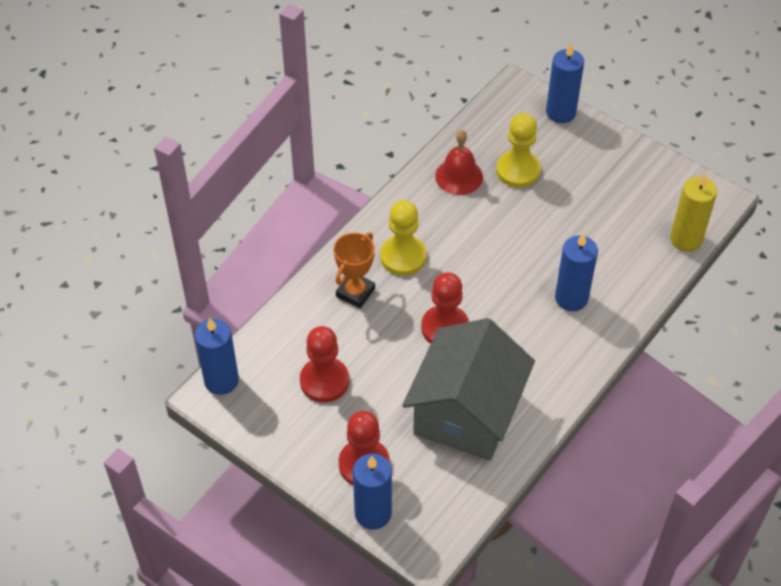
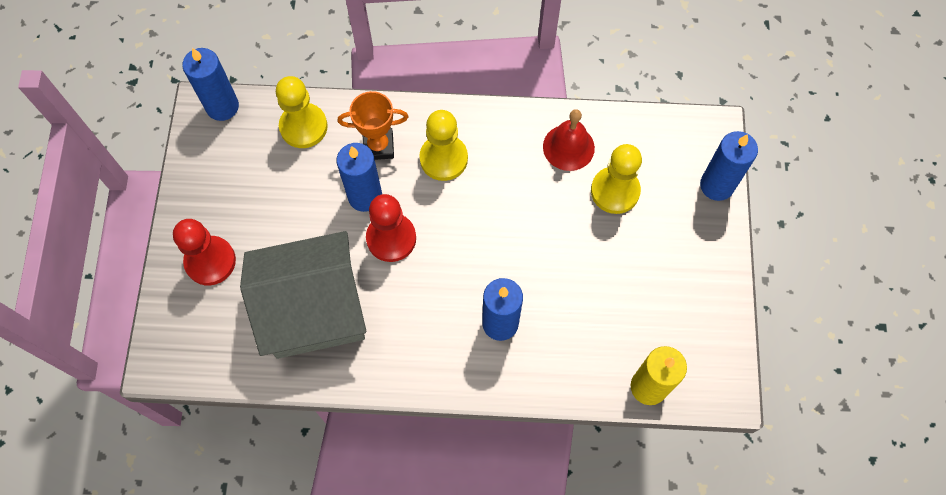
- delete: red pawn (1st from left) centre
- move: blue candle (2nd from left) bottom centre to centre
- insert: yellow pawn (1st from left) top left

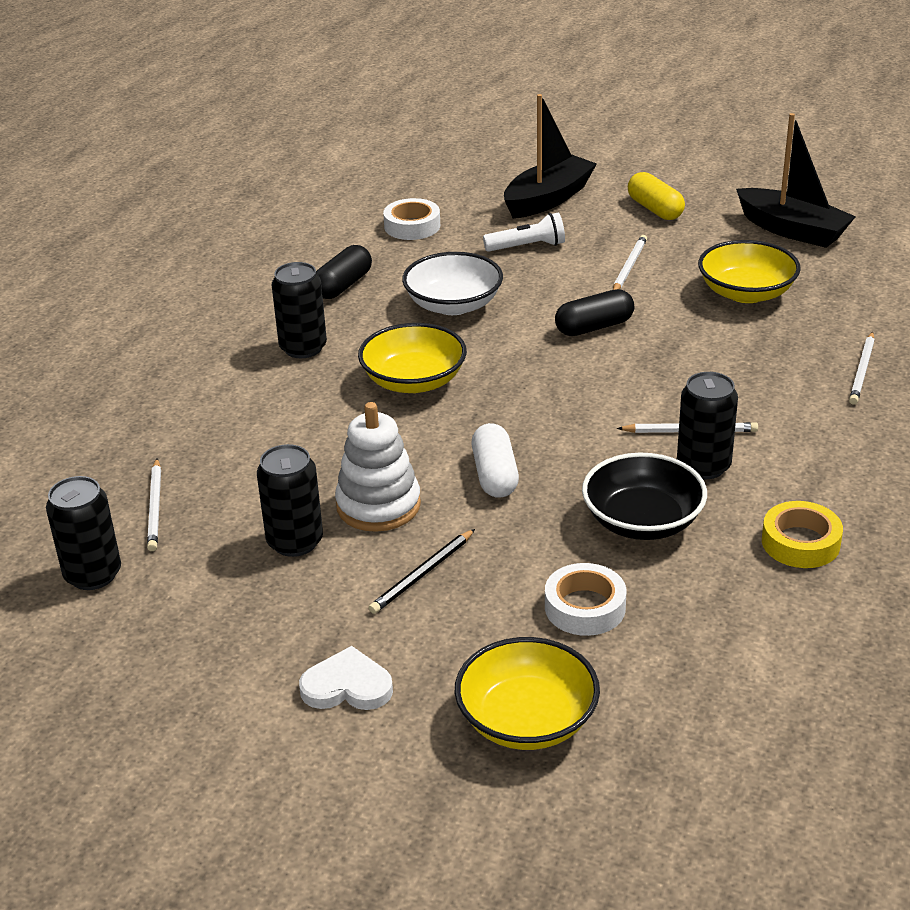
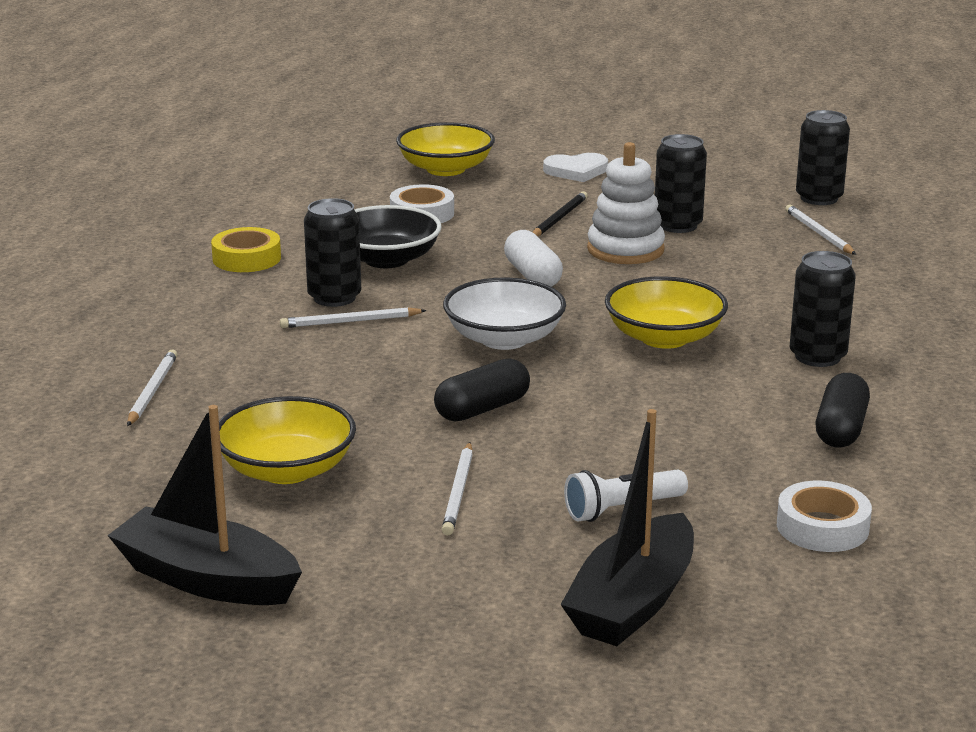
- delete: yellow capsule top right
- move: white bowl top centre to centre

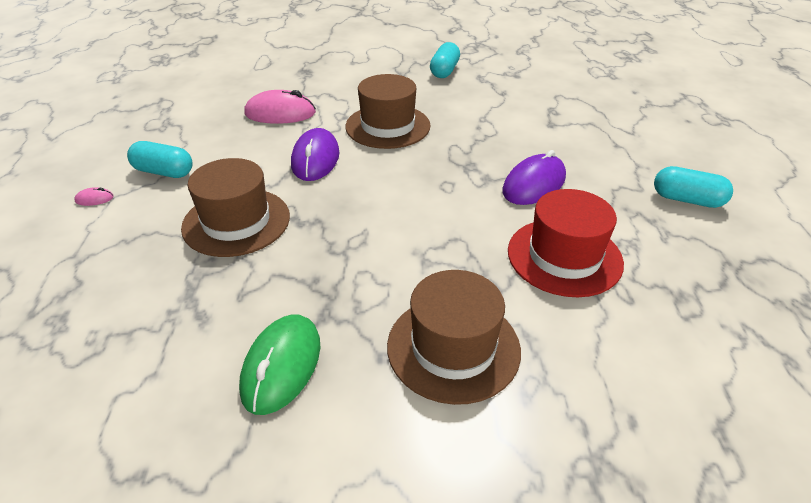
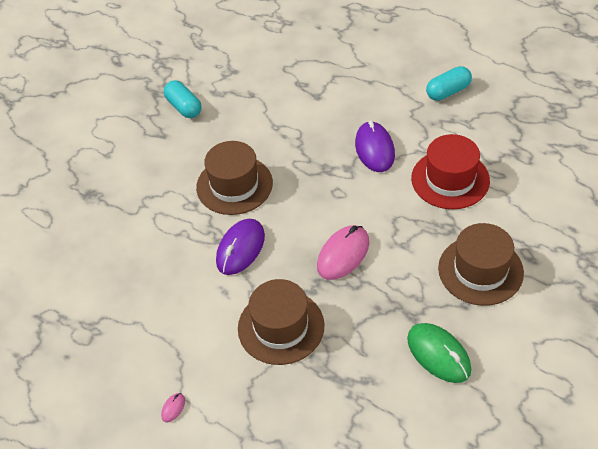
- move: pink mouse (2nd from left) top centre to centre
- rotate: purple mouse (1st from left) top centre = centre 75 degrees clockwise
- delete: turquoise capsule (1st from left) top left

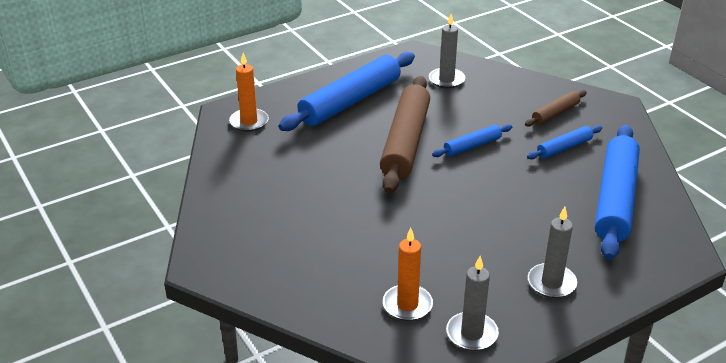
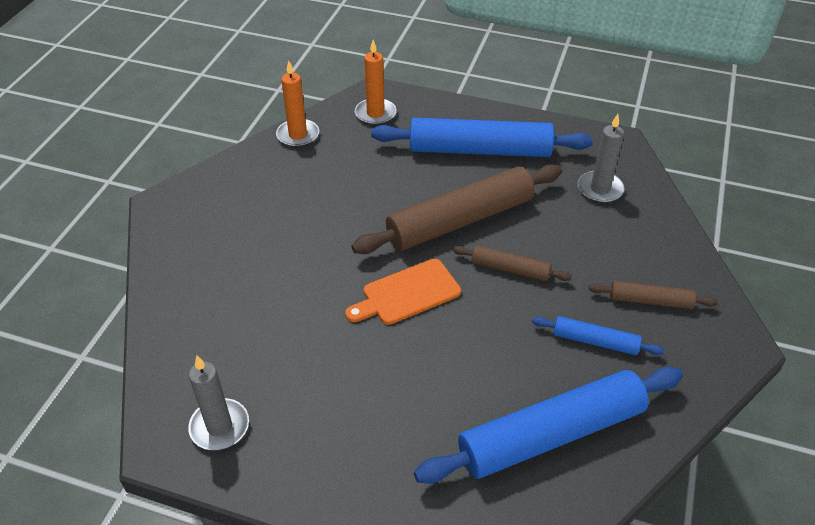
- recolor: blue rolling pin (2nd from left) centre to brown rolling pin (2nd from left) centre
- delete: grey candle (3rd from left) bottom right
- move: orange candle (2nd from left in the first image) bottom centre to orange candle (1st from left) top centre
- insert: orange cutting board centre

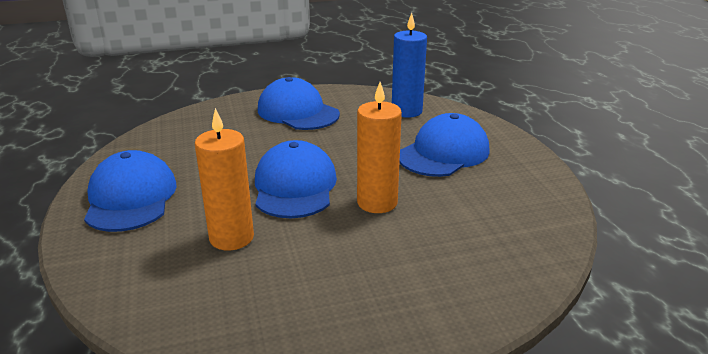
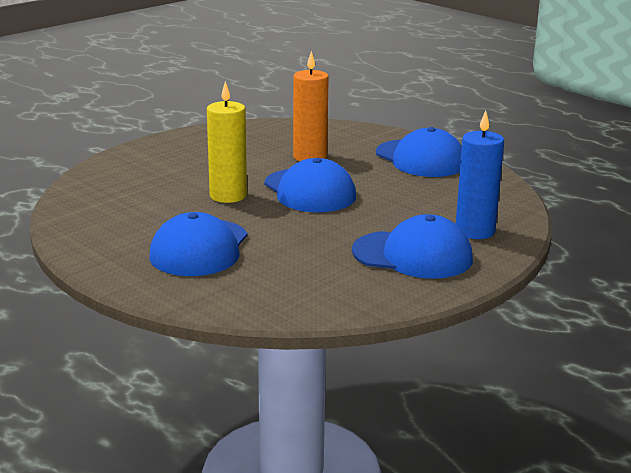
- move: blue candle top centre to middle right
- recolor: orange candle (2nd from left) centre to yellow candle top centre

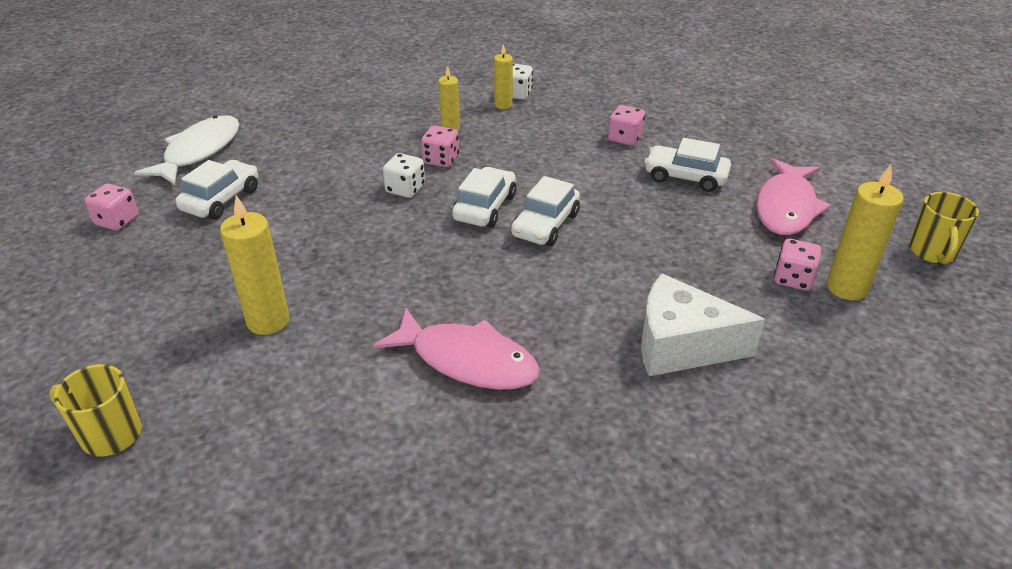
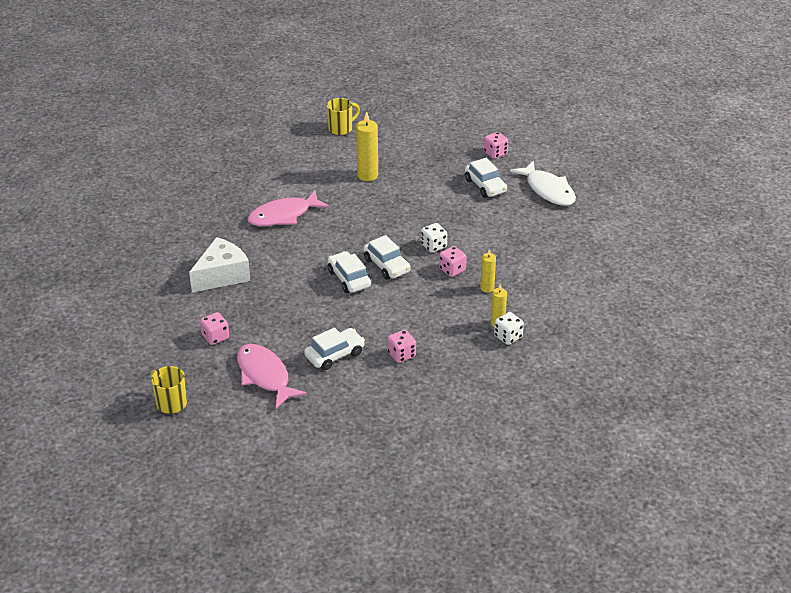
- delete: yellow candle (4th from left) middle right

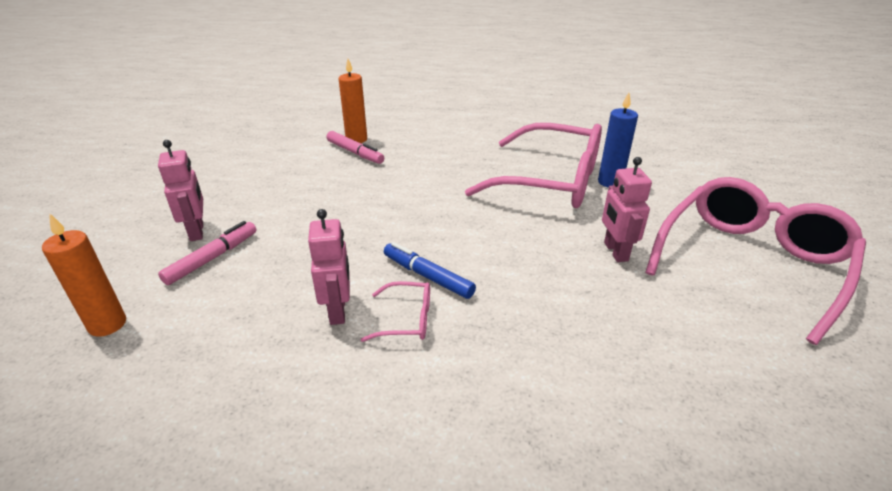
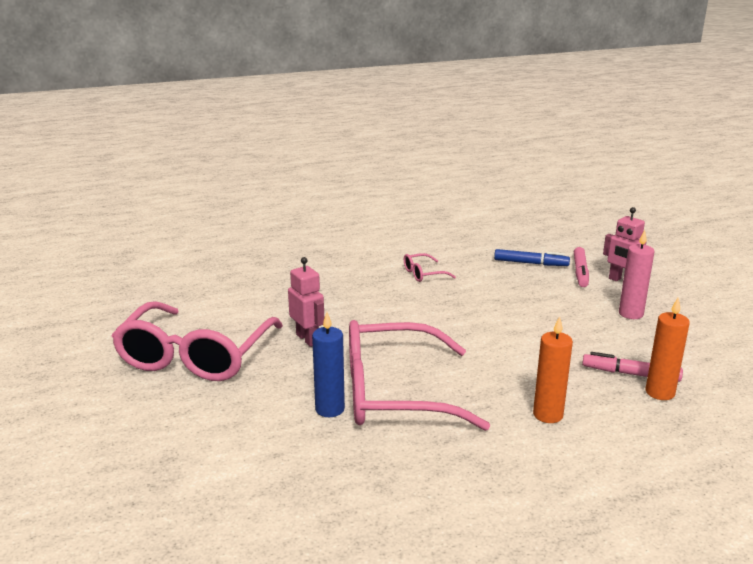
- delete: pink robot (2nd from left) centre
- move: orange candle (1st from left) middle left to middle right
- move: blue marker centre to middle right
- insert: pink candle middle right

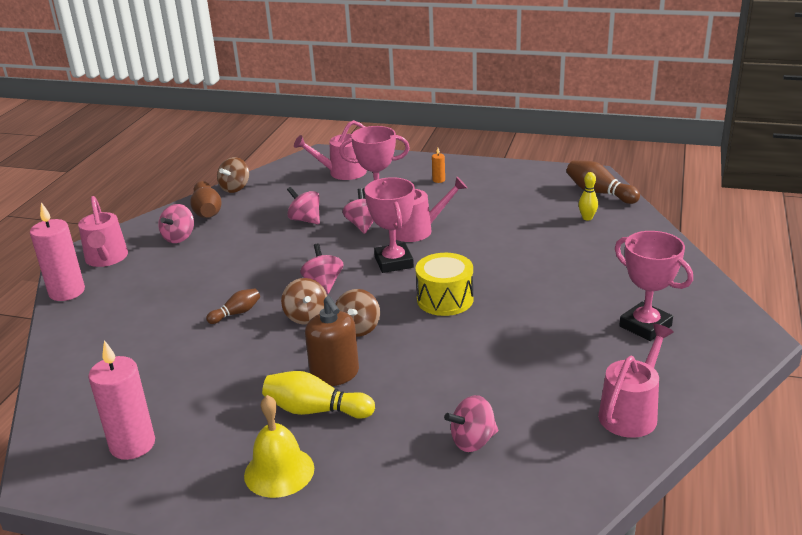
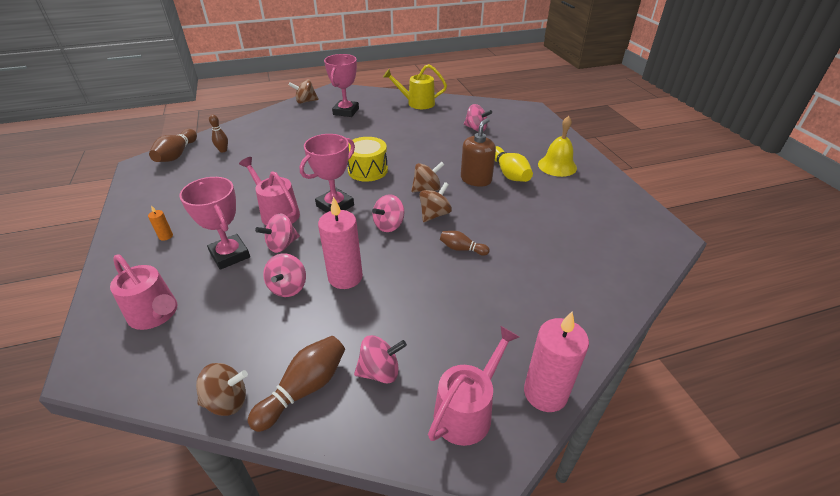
- recolor: yellow bowling pin (2nd from left) middle right to brown bowling pin (2nd from left) top left
- recolor: pink watering can (4th from left) bottom right to yellow watering can top centre
- move: pink candle (2nd from left in the first image) bottom left to pink candle (1st from left) centre
- insert: brown spinning top (2nd from left) top centre

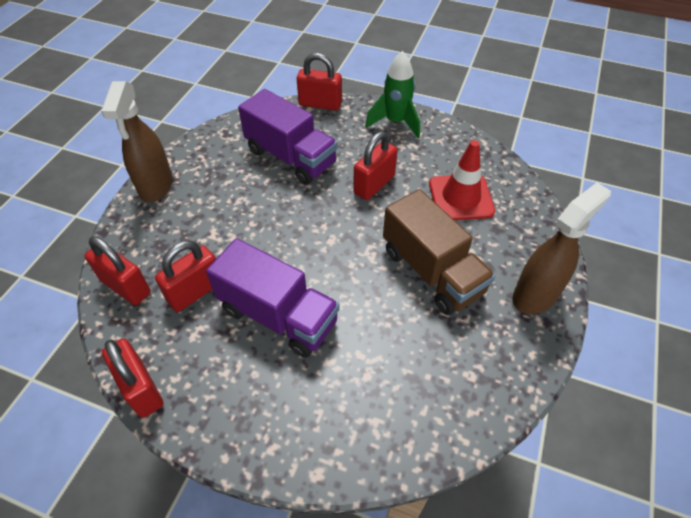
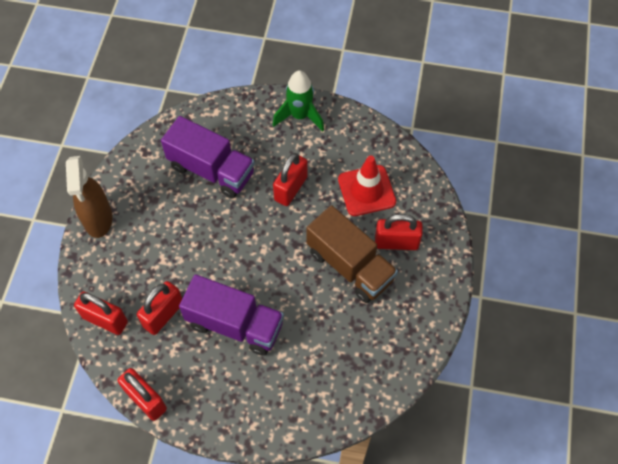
- move: red padlock (4th from left in the first image) top centre to red padlock (5th from left) centre
- delete: brown spray bottle (2nd from left) middle right

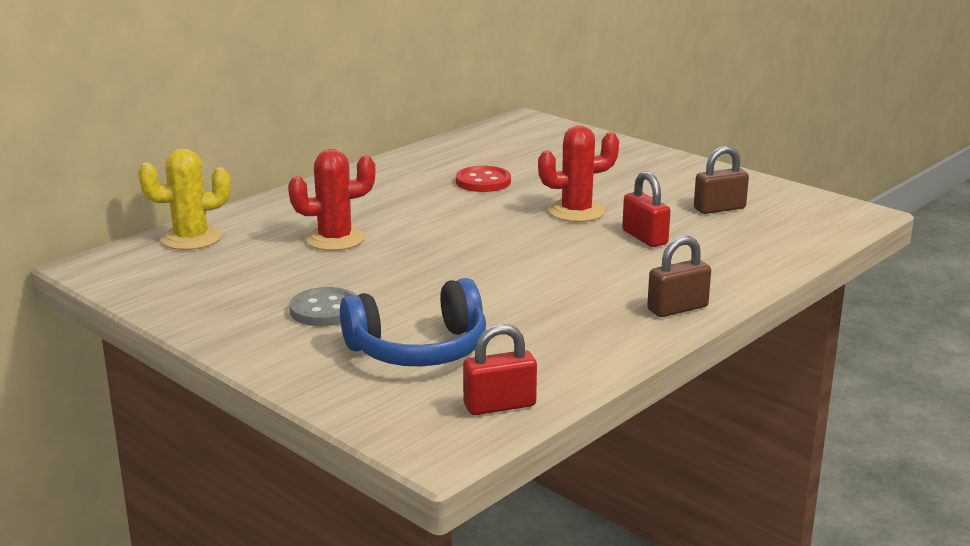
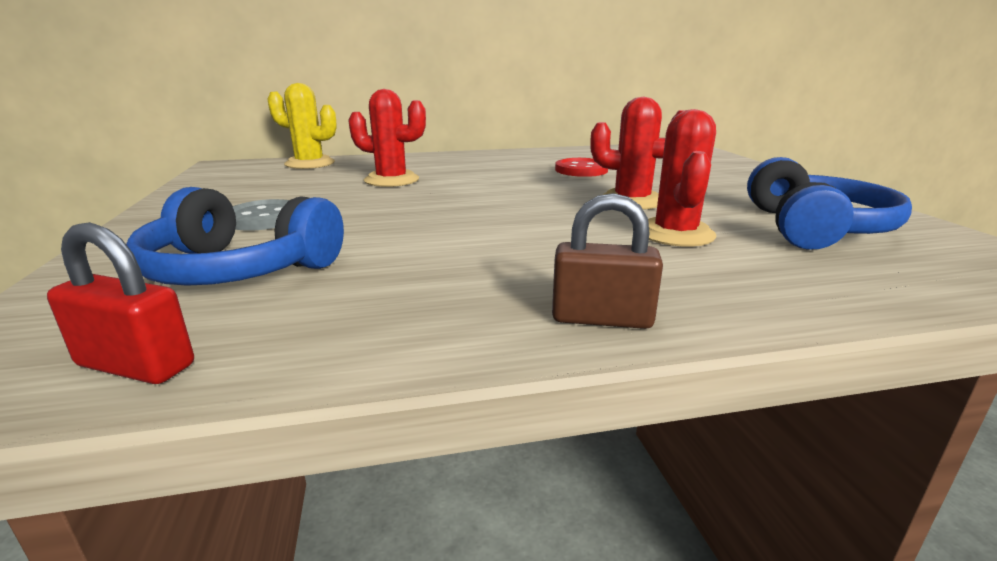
- replace: brown padlock (2nd from left) top right to blue headphones (2nd from left) middle right
- replace: red padlock (2nd from left) centre to red cactus (3rd from left) top right

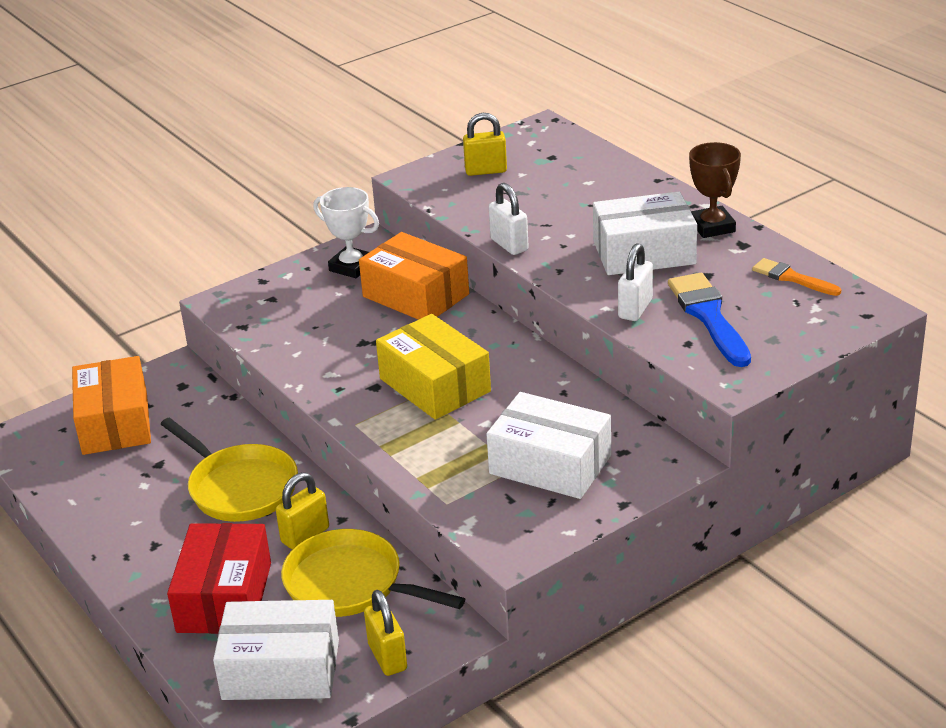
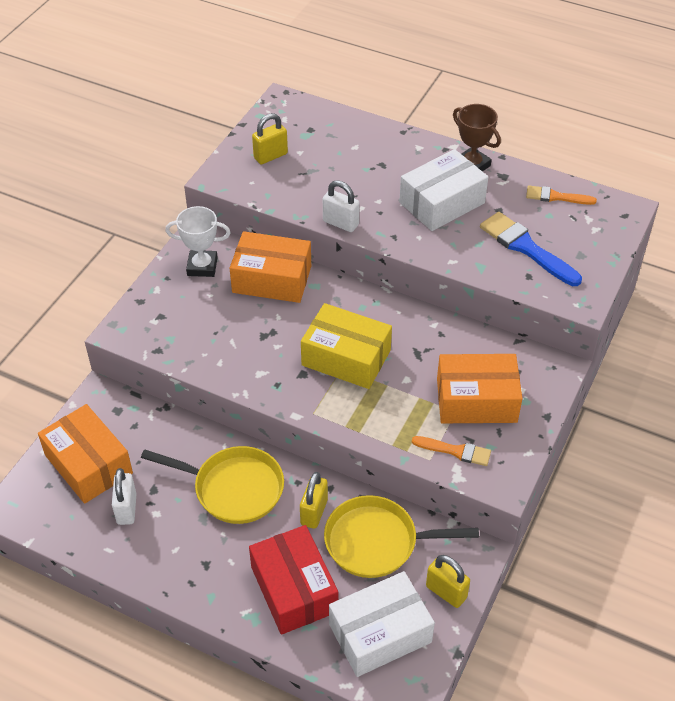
- move: white padlock (2nd from left in the first image) middle right to white padlock (1st from left) bottom left
- recolor: white box (2nd from left) centre to orange box (3rd from left) middle right
- insert: orange brush (1st from left) middle right

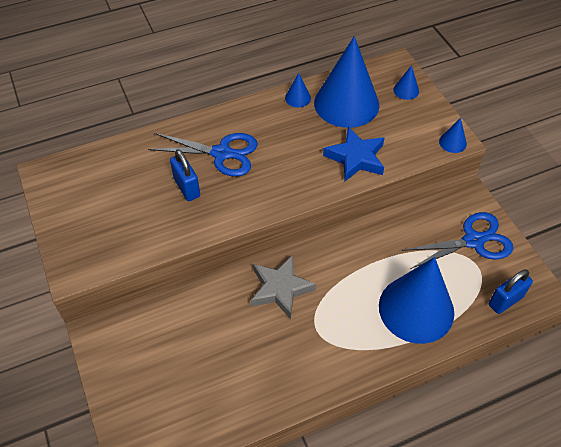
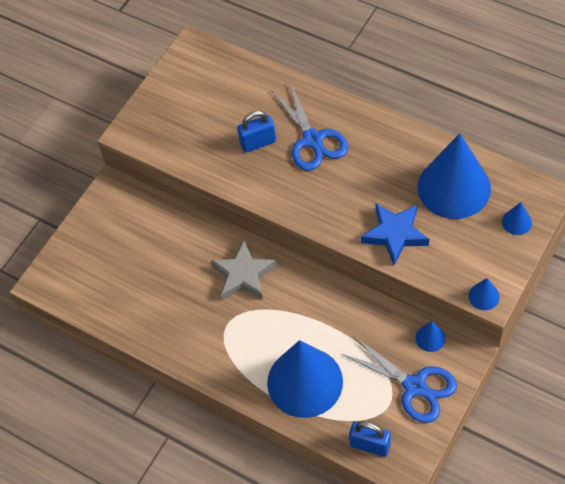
- move: blue cone (1st from left in the first image) top centre to blue cone (2nd from left) bottom right
- rotate: blue padlock (1st from left) middle left = top centre 45 degrees clockwise

